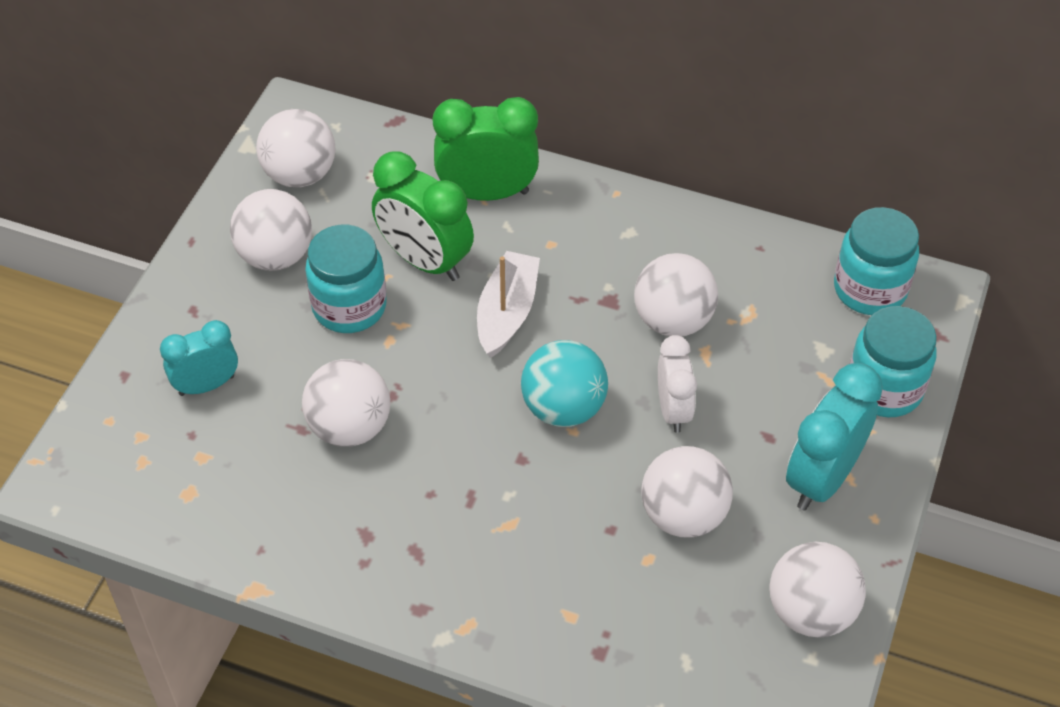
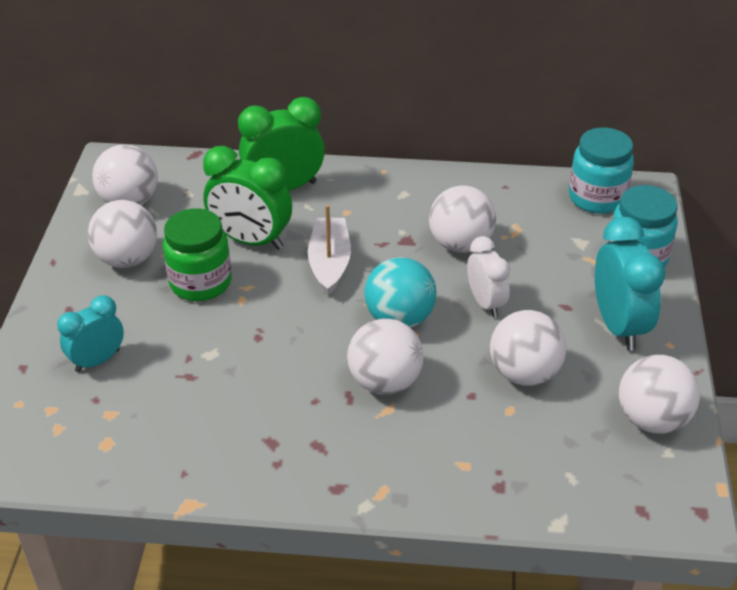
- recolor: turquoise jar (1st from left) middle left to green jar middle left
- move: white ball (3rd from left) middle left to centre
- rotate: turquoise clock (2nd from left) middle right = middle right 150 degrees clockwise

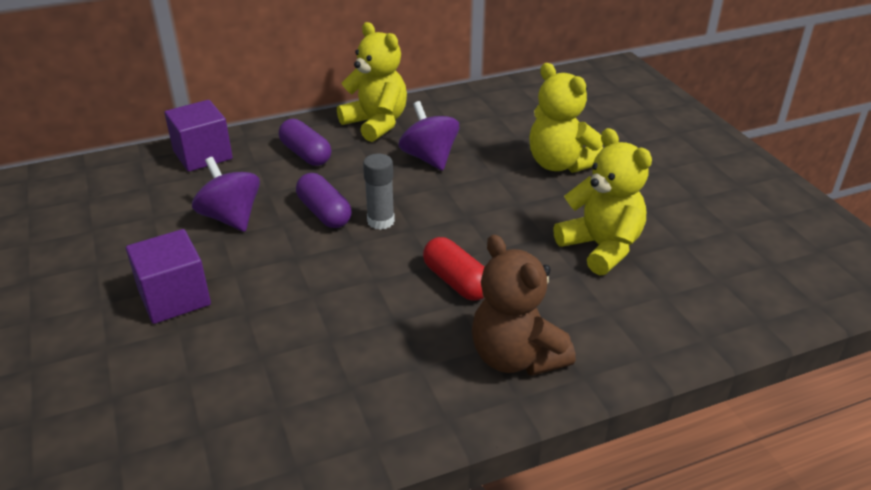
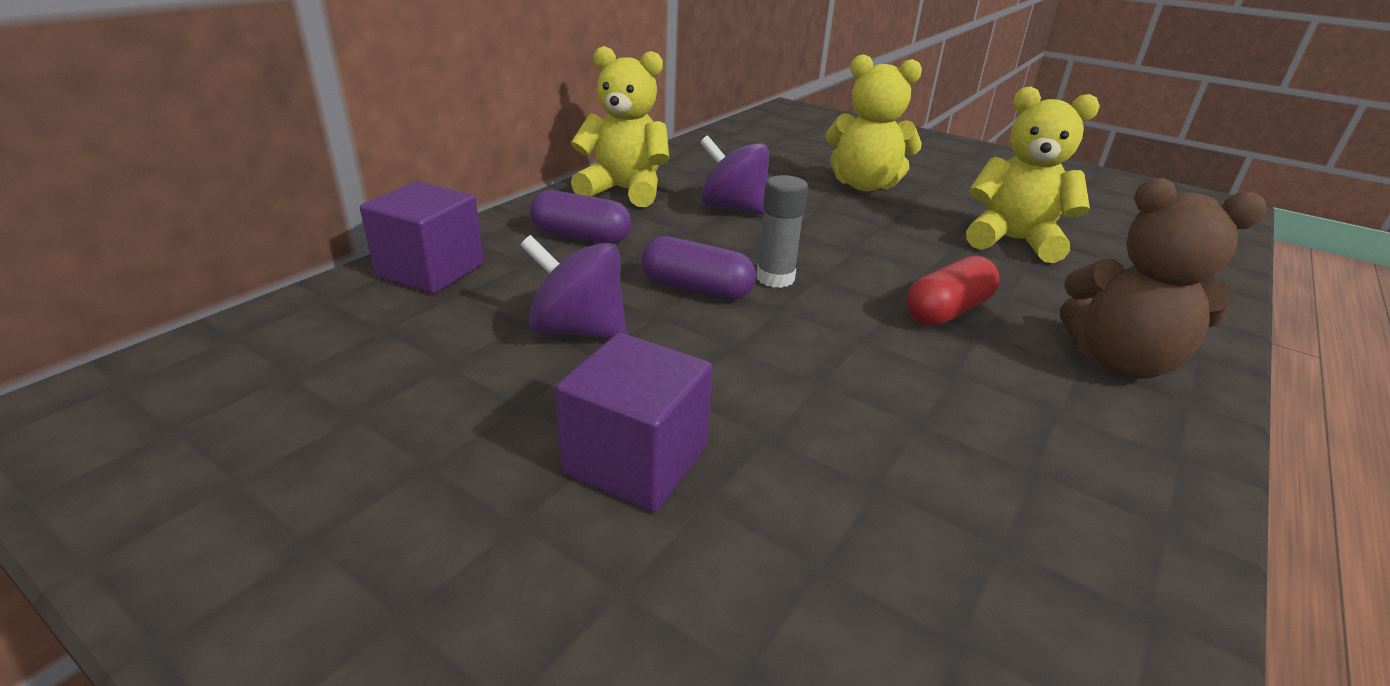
- rotate: red capsule centre = middle right 60 degrees counterclockwise

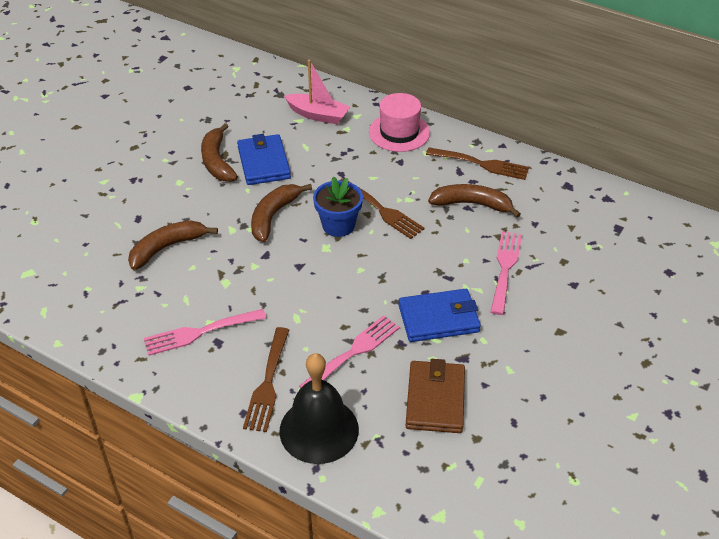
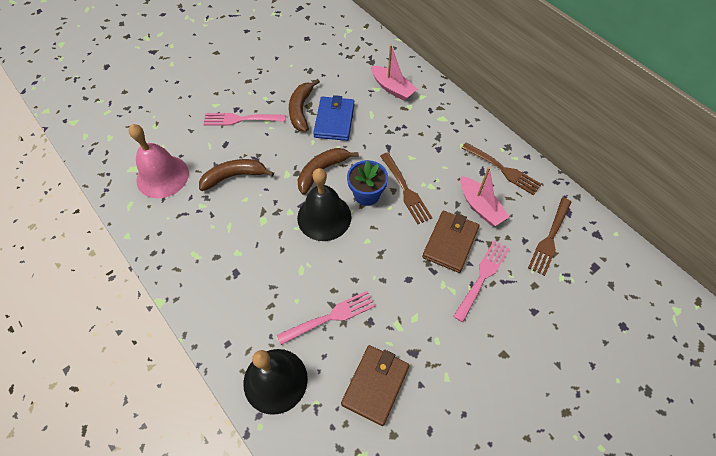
- delete: pink hat top centre
- replace: brown banana (4th from left) centre to pink boat (2nd from left) middle right
- delete: blue wallet (2nd from left) centre
- move: pink fork (1st from left) middle left to top centre
- move: brown fork (1st from left in the first image) bottom centre to brown fork (3rd from left) middle right
- insert: pink bell middle left
- insert: black bell (2nd from left) centre
- insert: brown wallet (2nd from left) centre

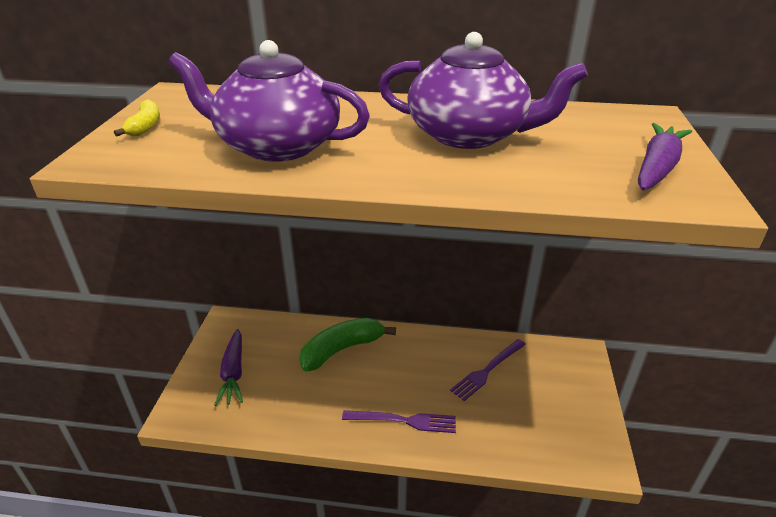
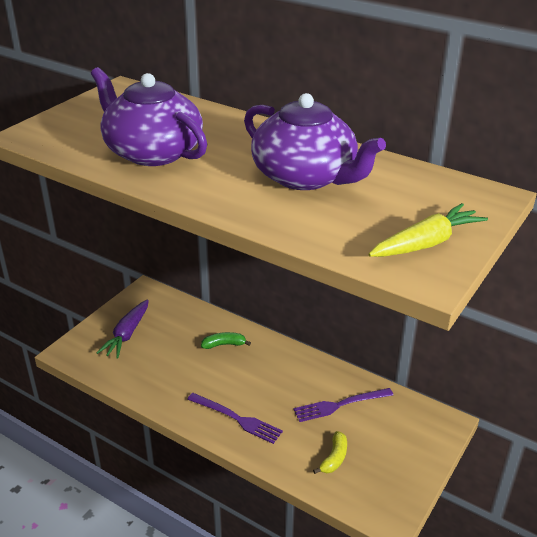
- move: yellow banana top left to bottom centre
- recolor: purple carrot (2nd from left) top right to yellow carrot middle right
- resize: green banana centre = centre x0.51

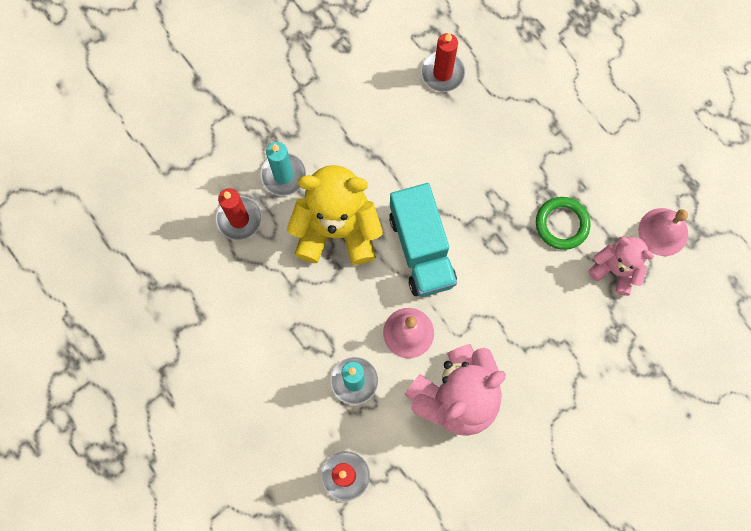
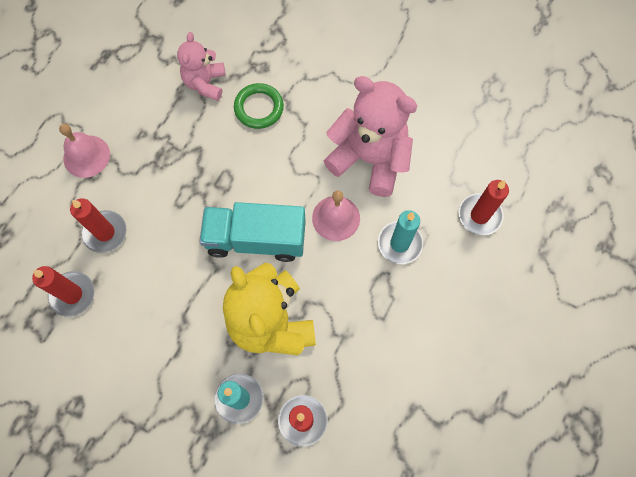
- rotate: turquoise truck centre = centre 135 degrees counterclockwise
- move: green ring middle right to top centre
- move: pink bell (2nd from left in the first image) middle right to pink bell (1st from left) top left
- insert: red candle (2nd from left) middle left

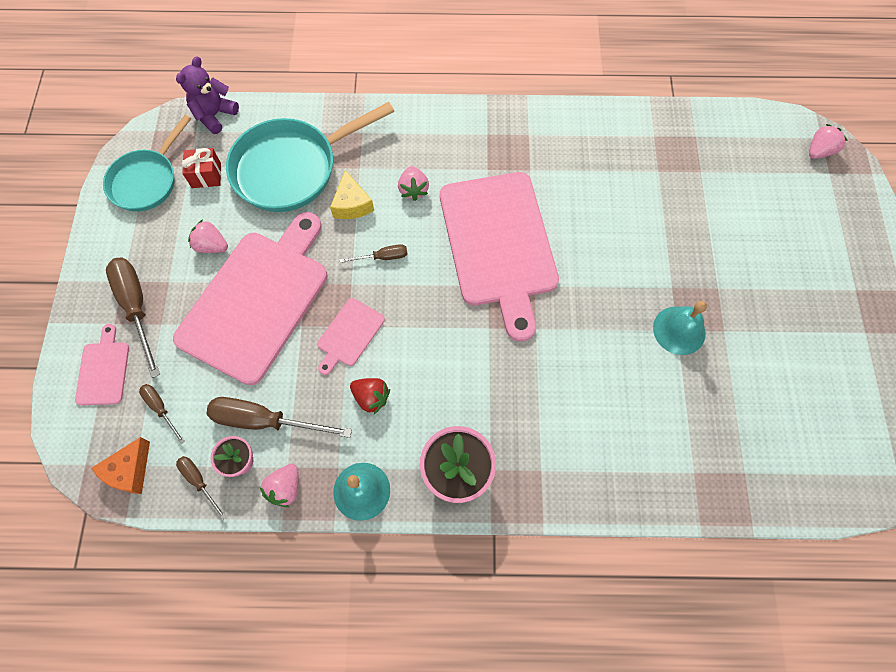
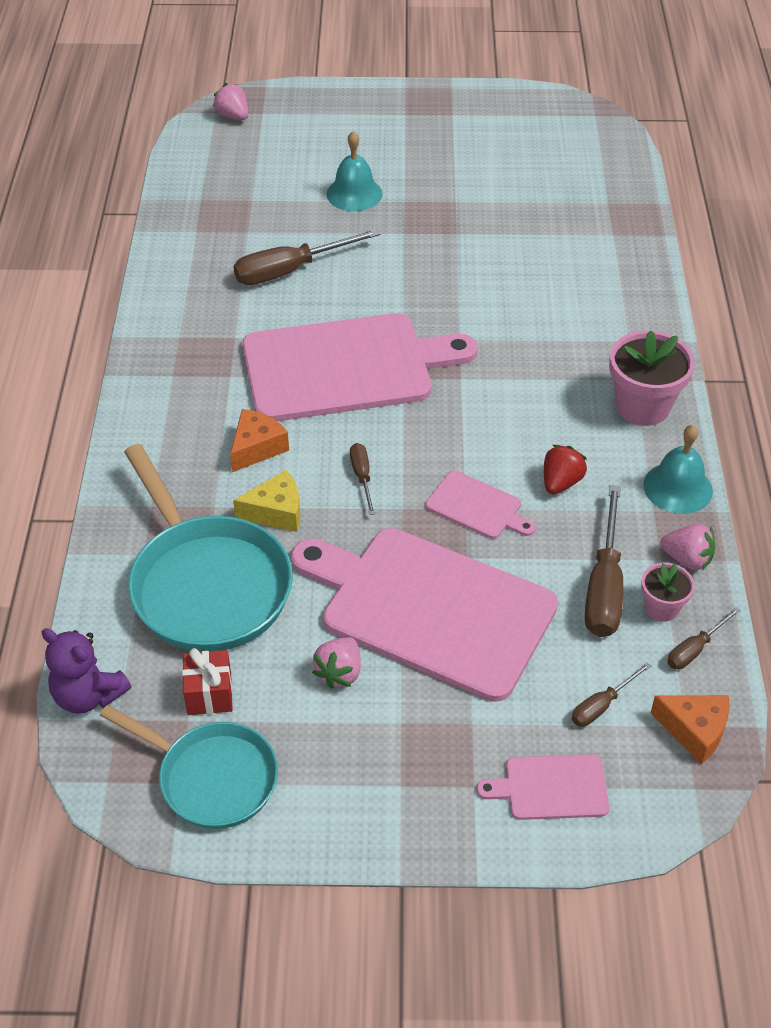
- replace: pink strawberry (3rd from left) top centre to orange cheese (1st from left) centre
- move: brown screwdriver (1st from left) middle left to top centre
- move: turquoise bell (2nd from left in the first image) middle right to turquoise bell (1st from left) top centre

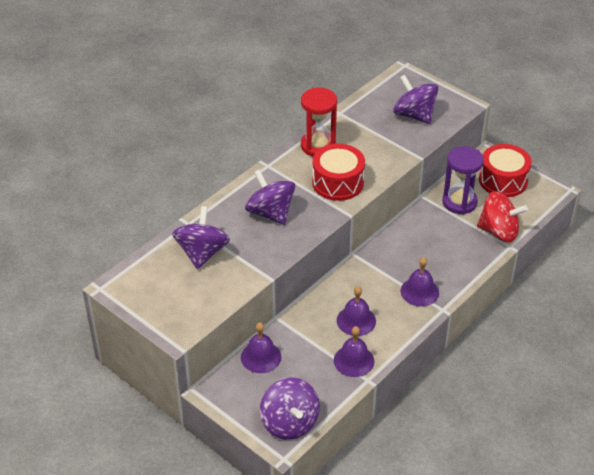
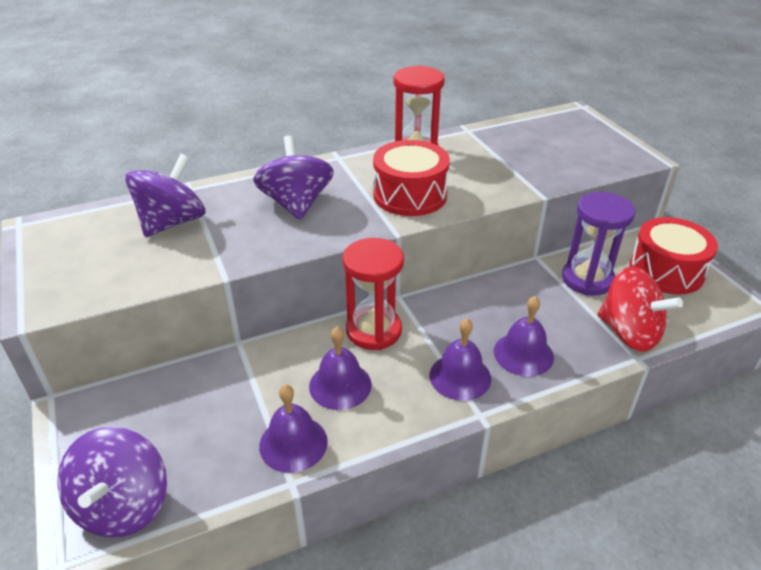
- delete: purple spinning top (4th from left) top right
- move: purple bell (1st from left in the first image) bottom centre to purple bell (4th from left) middle right
- insert: red hourglass (1st from left) centre

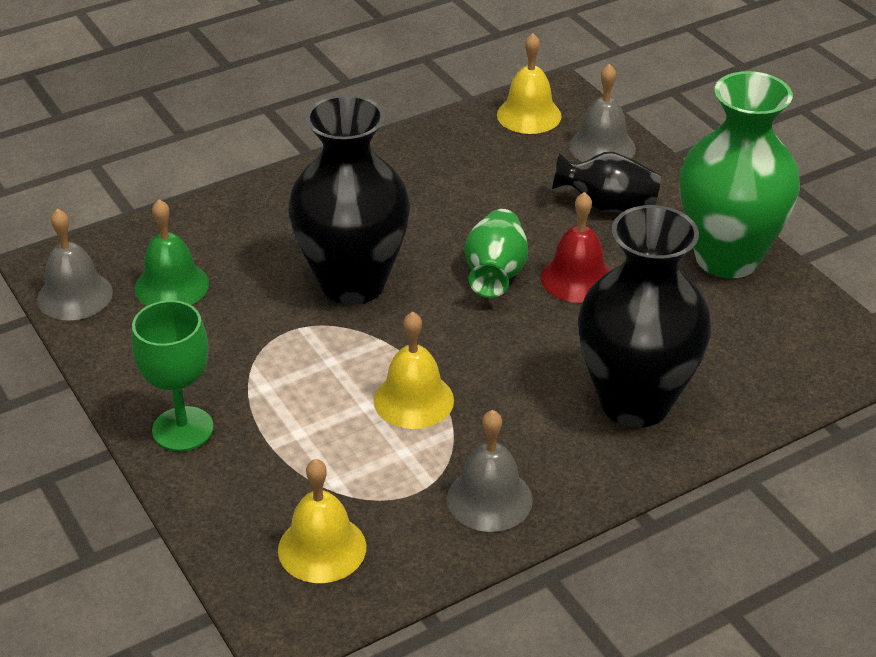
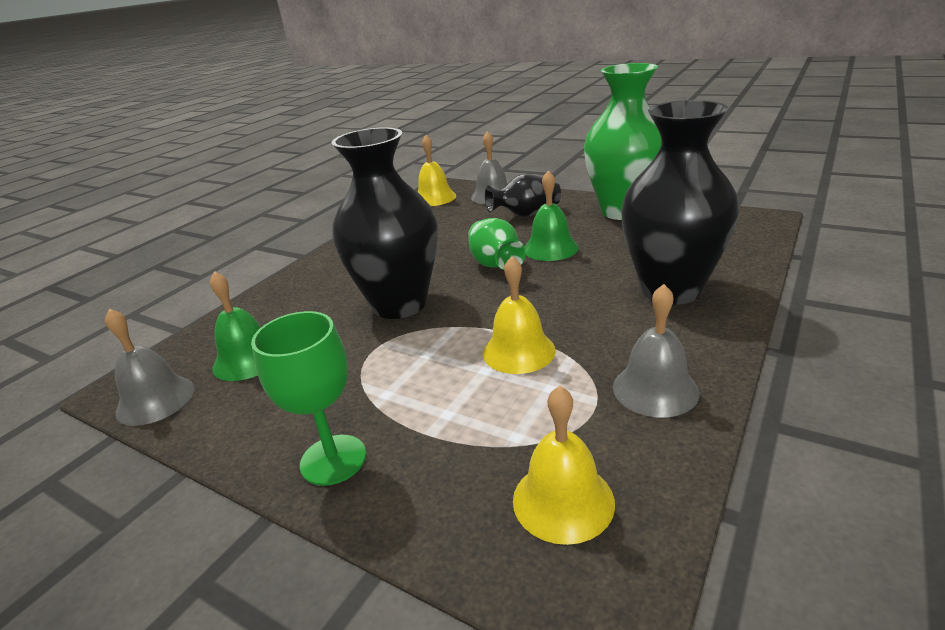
- recolor: red bell centre to green bell (2nd from left) centre

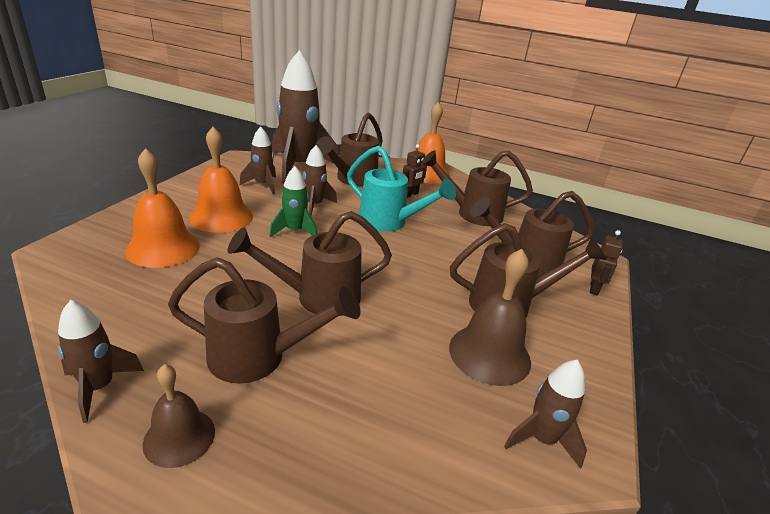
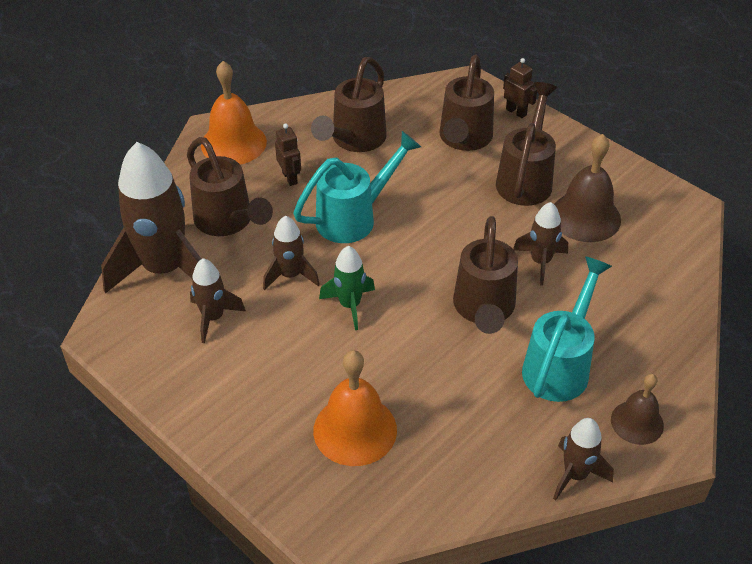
- delete: orange bell (2nd from left) middle left
- recolor: brown watering can (1st from left) centre to turquoise watering can (2nd from left) middle right
- move: brown rocket (5th from left in the first image) bottom right to brown rocket (4th from left) middle right

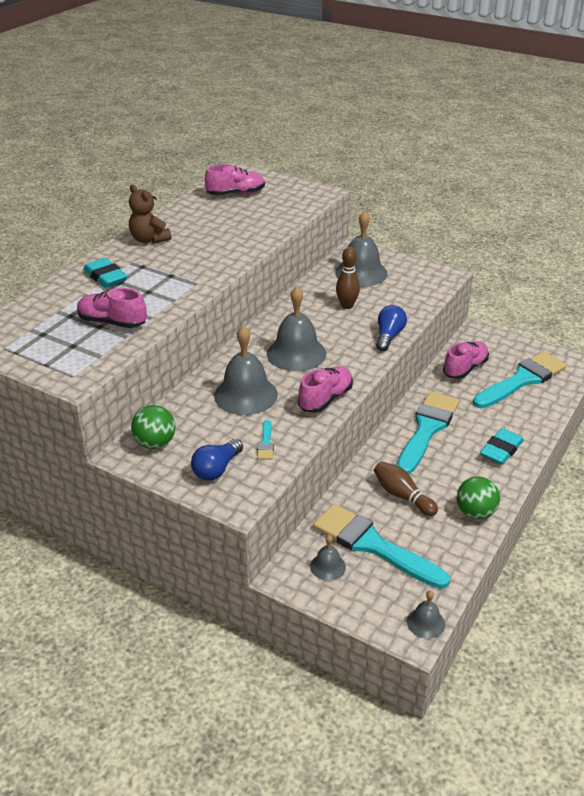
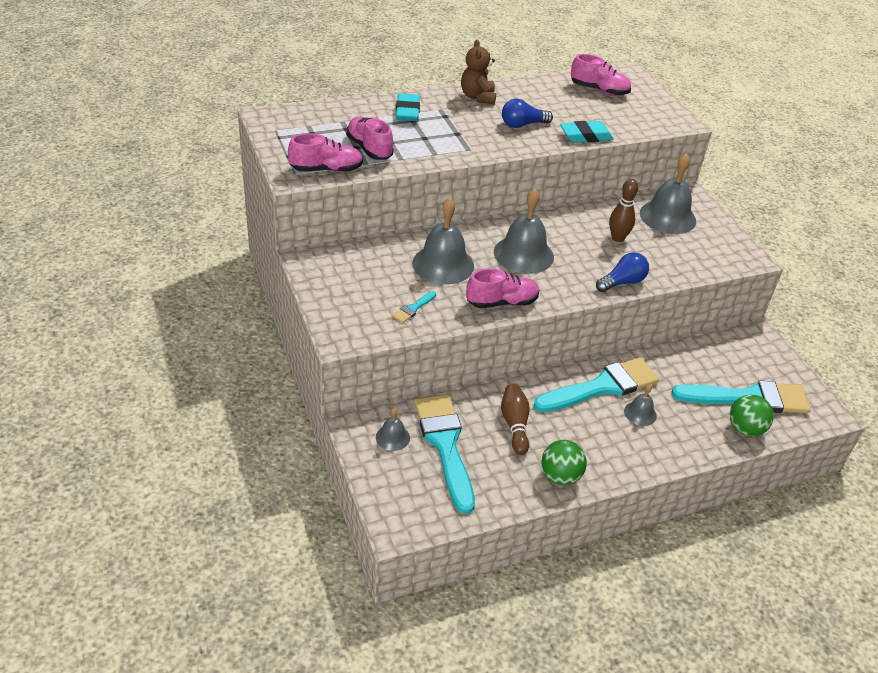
- move: pink shoe (4th from left in the first image) middle right to pink shoe (1st from left) top centre
- move: green ball (1st from left in the first image) middle left to green ball (2nd from left) middle right
- move: turquoise eraser (2nd from left) middle right to top right
- move: blue light bulb (1st from left) centre to top centre
- move: grey bell (5th from left in the first image) bottom right to grey bell (4th from left) middle right

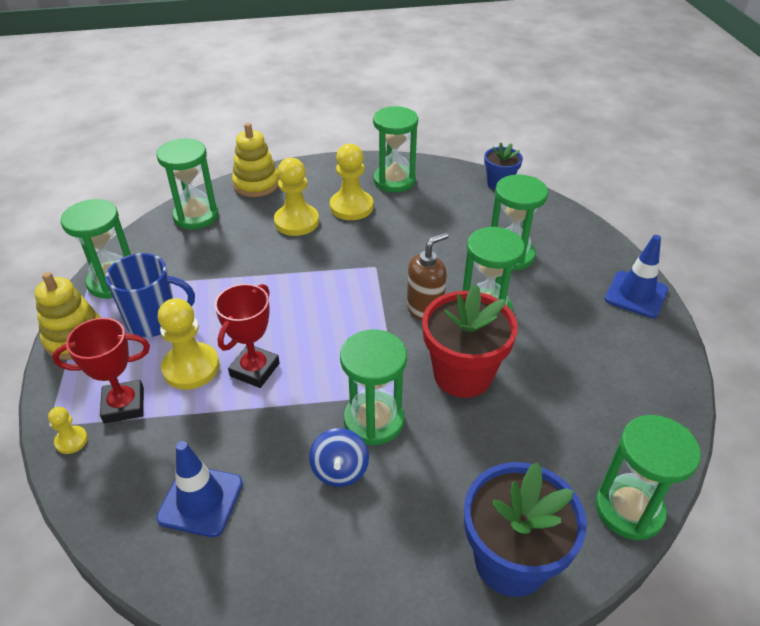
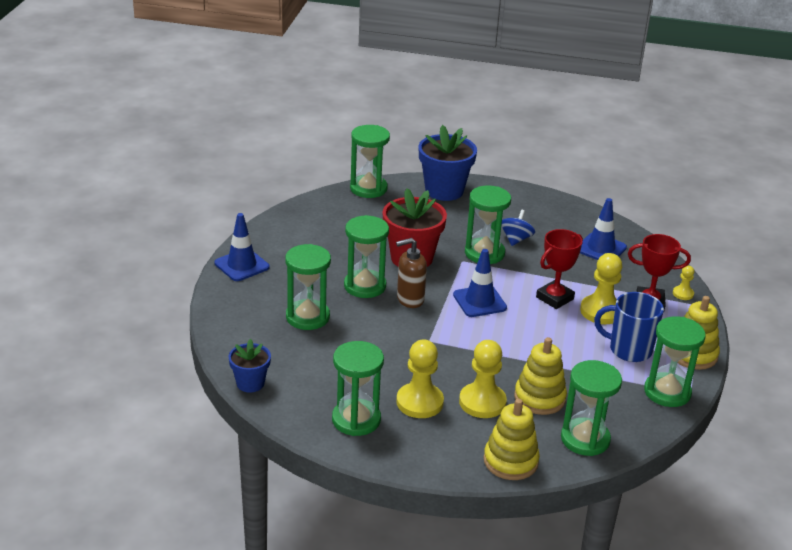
- insert: blue traffic cone (2nd from left) centre
- insert: yellow stacking toy (2nd from left) bottom right

